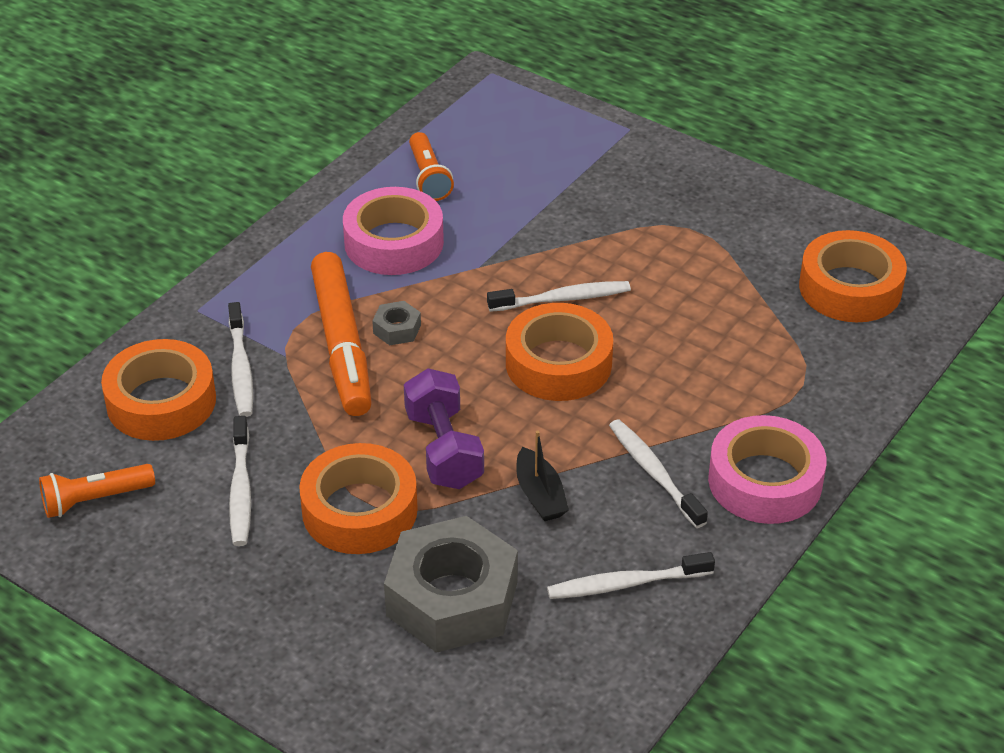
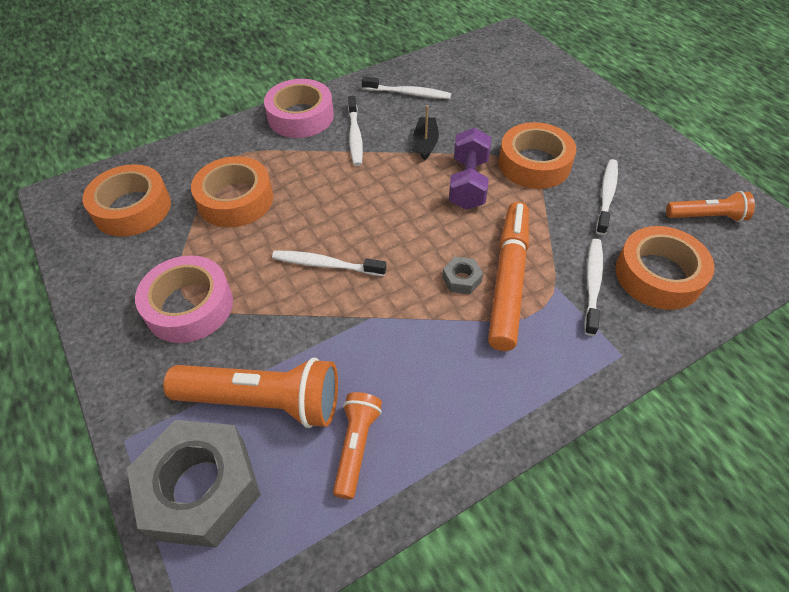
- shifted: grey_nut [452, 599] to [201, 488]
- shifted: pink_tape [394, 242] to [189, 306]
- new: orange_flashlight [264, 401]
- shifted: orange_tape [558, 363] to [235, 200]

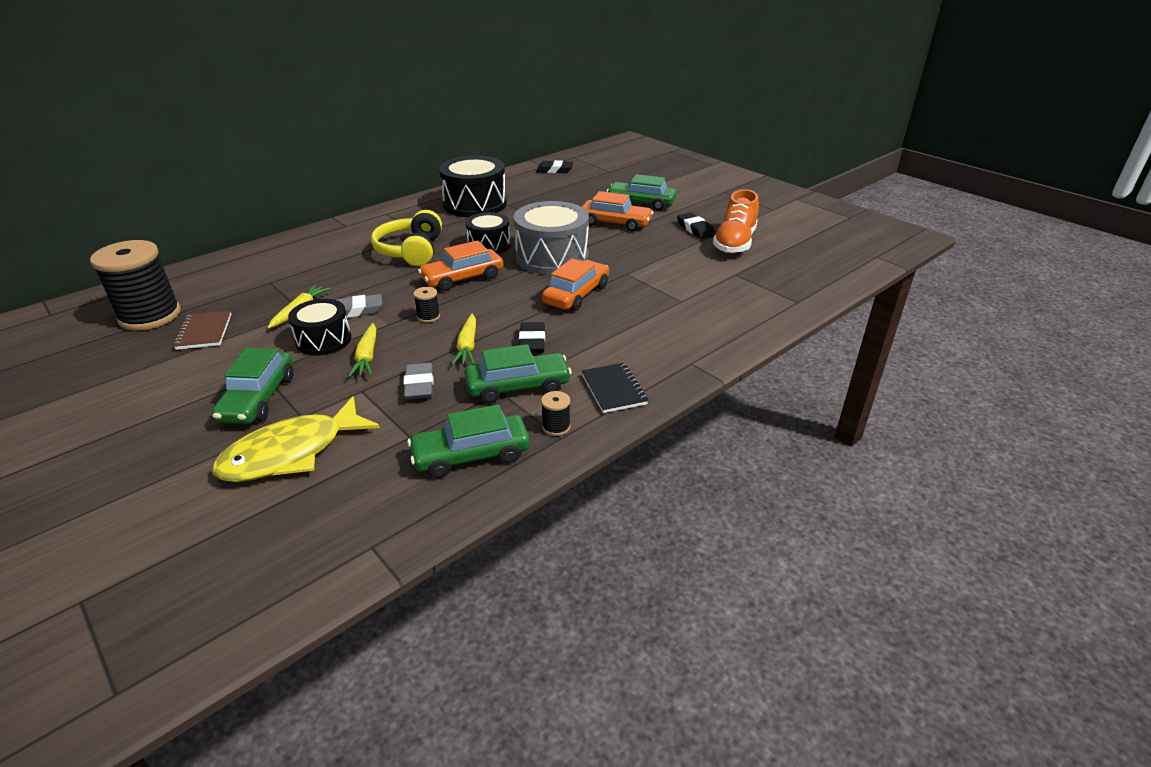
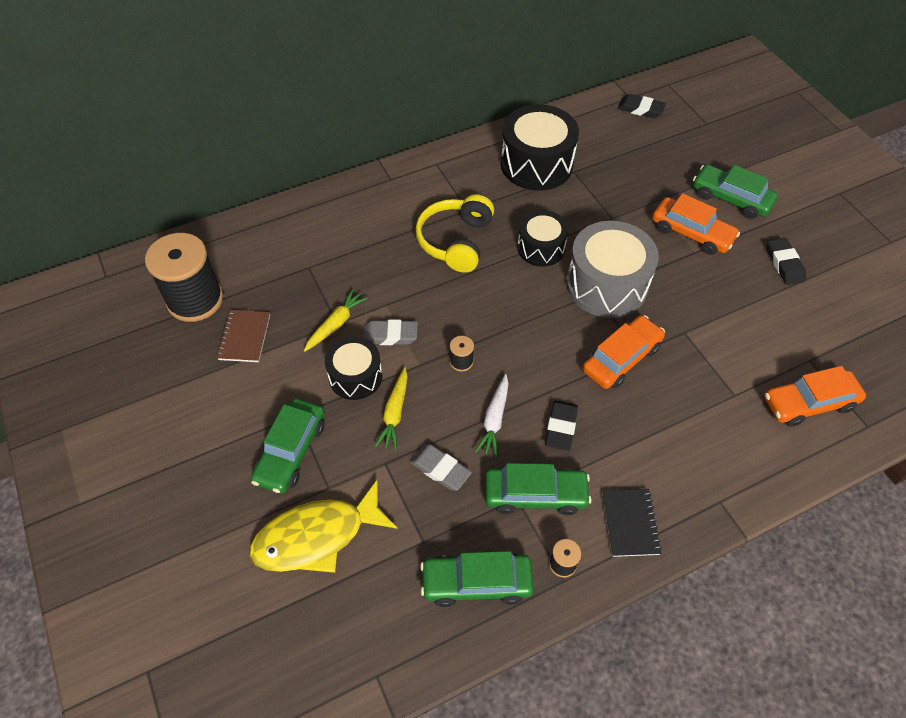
- rotated: grey_eraser [419, 385] = [440, 469] 60 degrees counterclockwise
- repainted: yellow_carrot [467, 346] to white_carrot [494, 419]
- shifted: orange_car [462, 278] to [809, 403]
- gone: orange_shoe [734, 243]

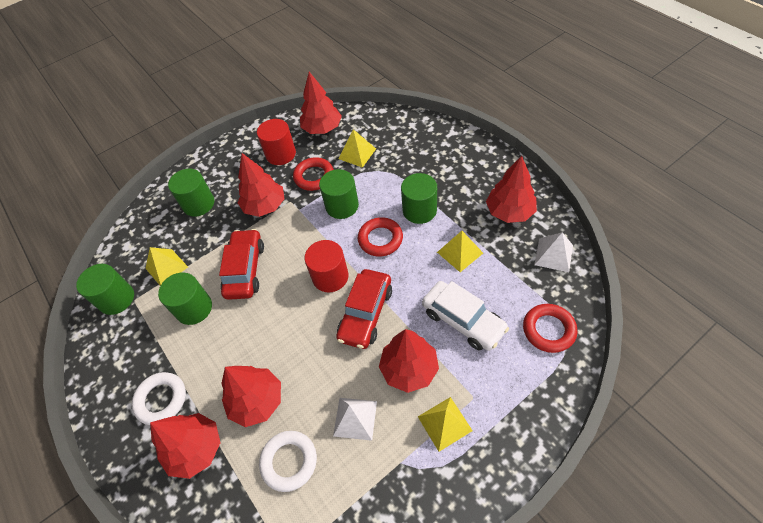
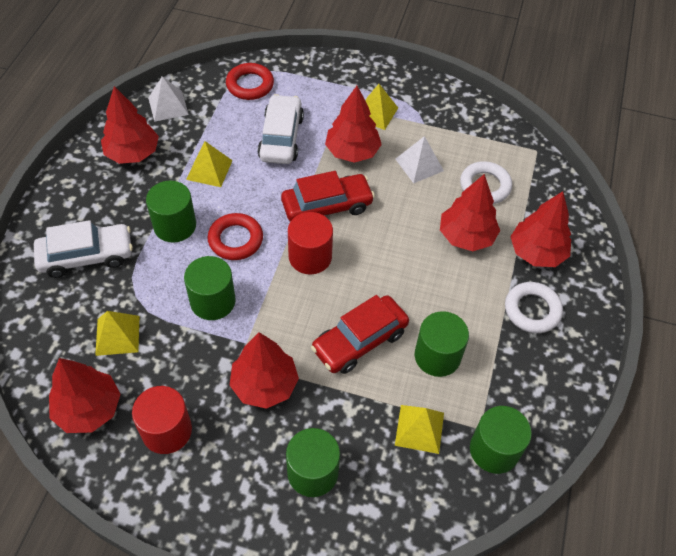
- new: white_car [86, 256]
- gone: red_ring [314, 176]

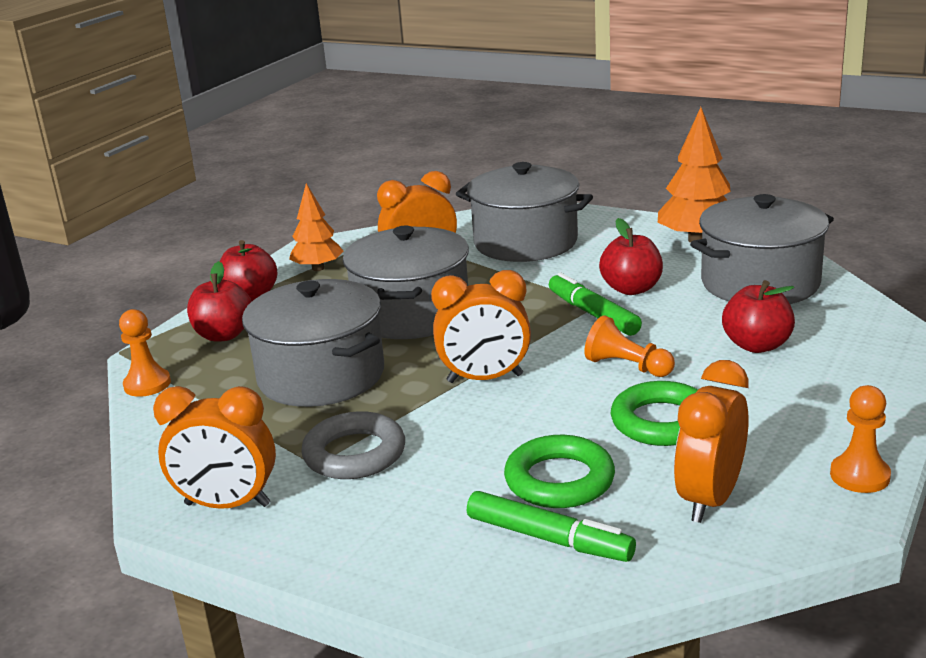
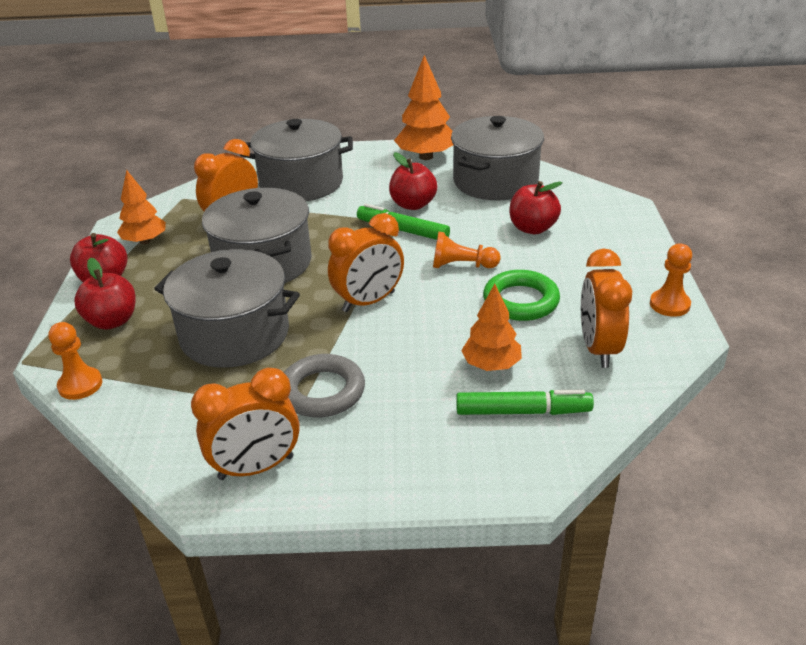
- swapped: green_ring [559, 480] to orange_tree [491, 365]

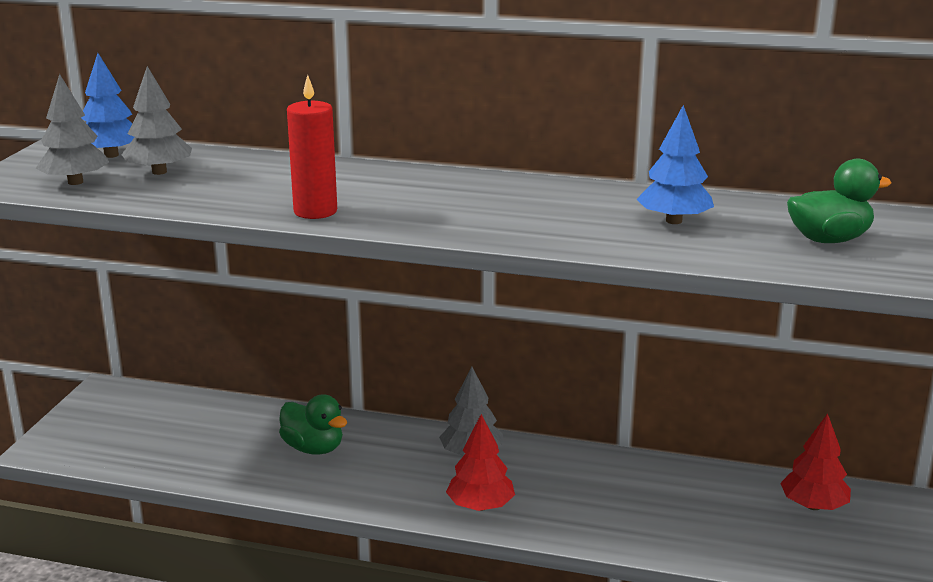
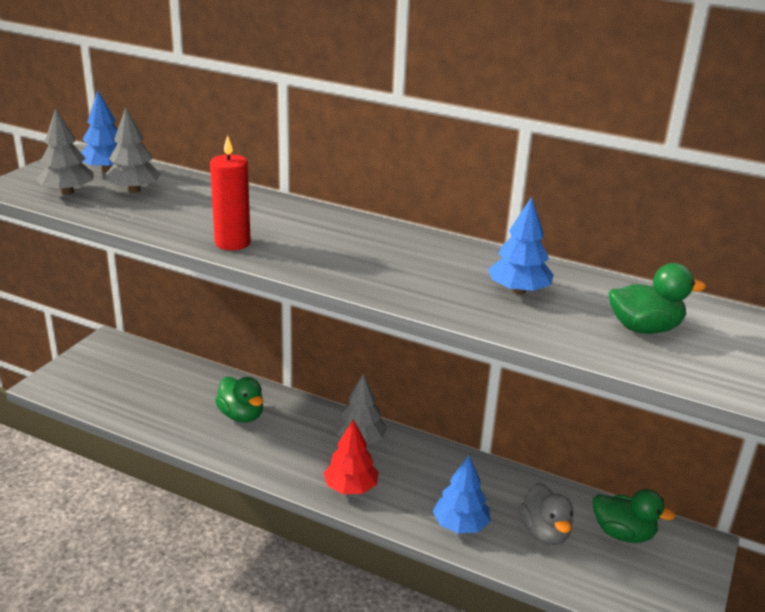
- new: blue_tree [460, 525]
- new: grey_duck [544, 532]
- swapped: red_tree [813, 506] to green_duck [623, 533]

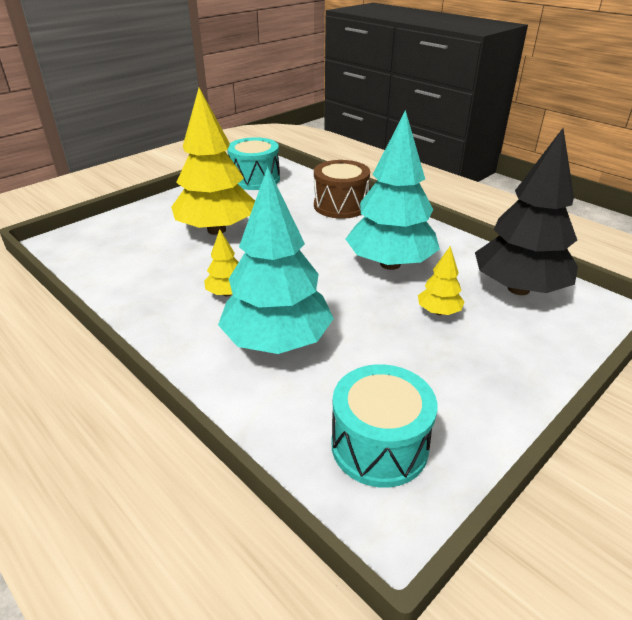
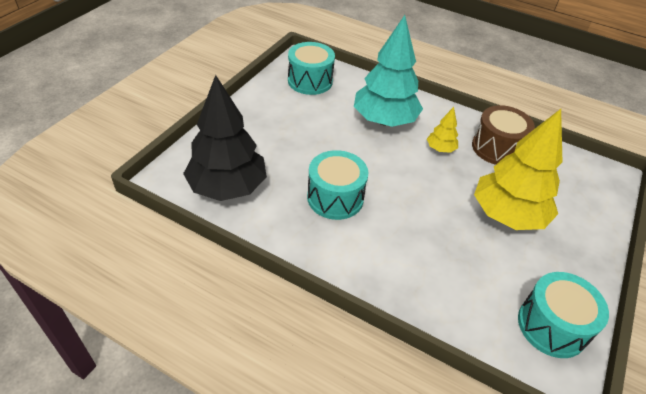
- swapped: turquoise_tree [390, 264] to turquoise_drum [335, 198]
- shifted: brown_drum [340, 205] to [496, 148]
- gone: yellow_tree [438, 312]

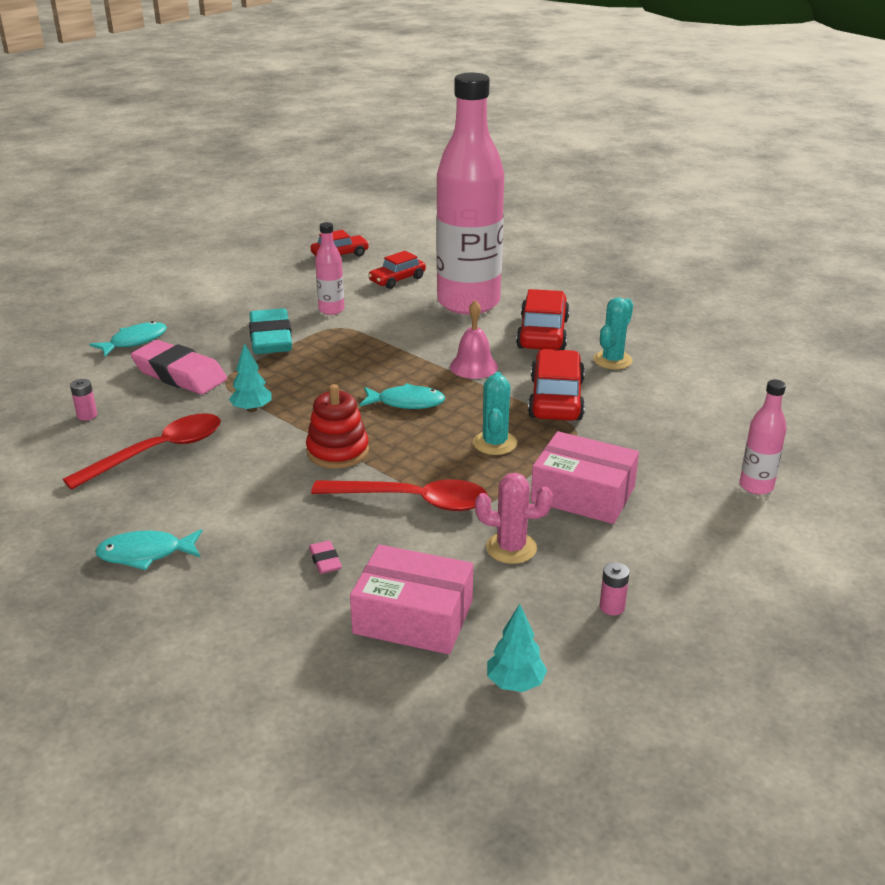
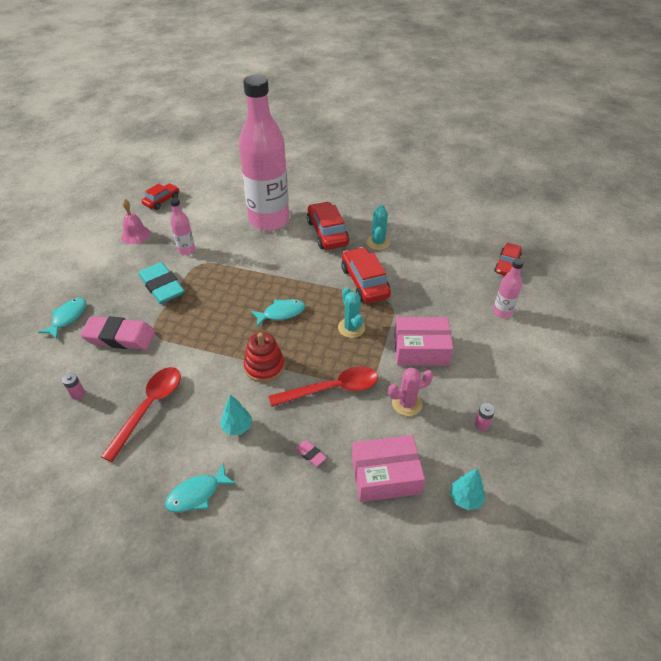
- shifted: pink_bell [473, 366] to [135, 235]
- shifted: turquoise_tree [252, 409] to [237, 427]
- shifted: red_car [397, 280] to [507, 265]

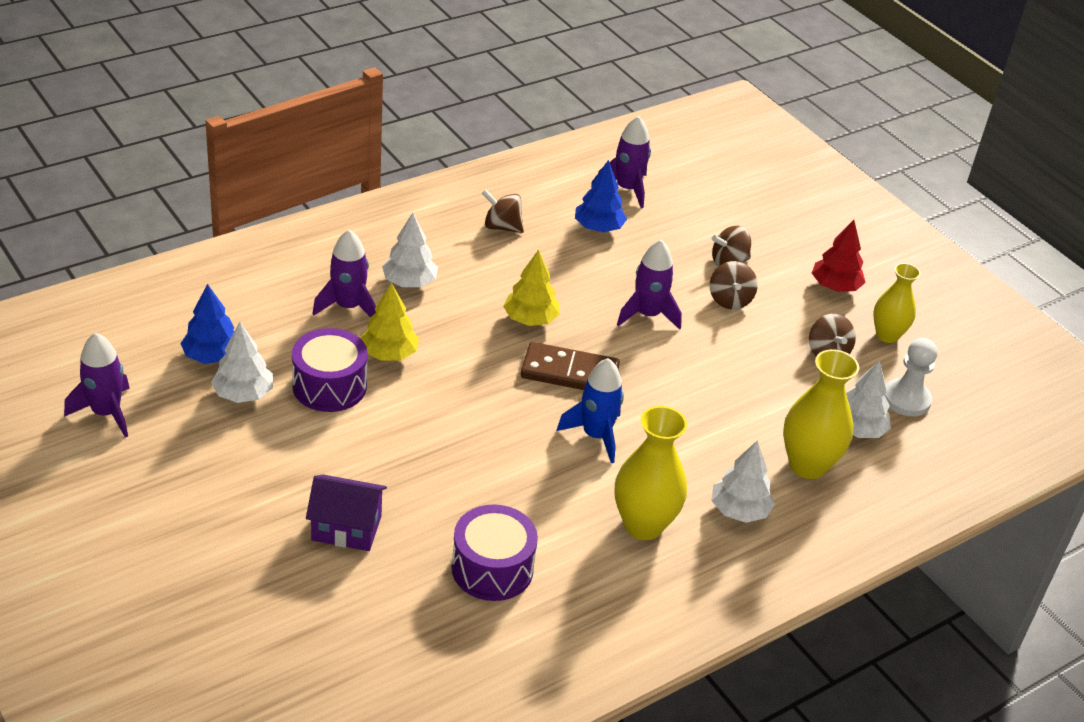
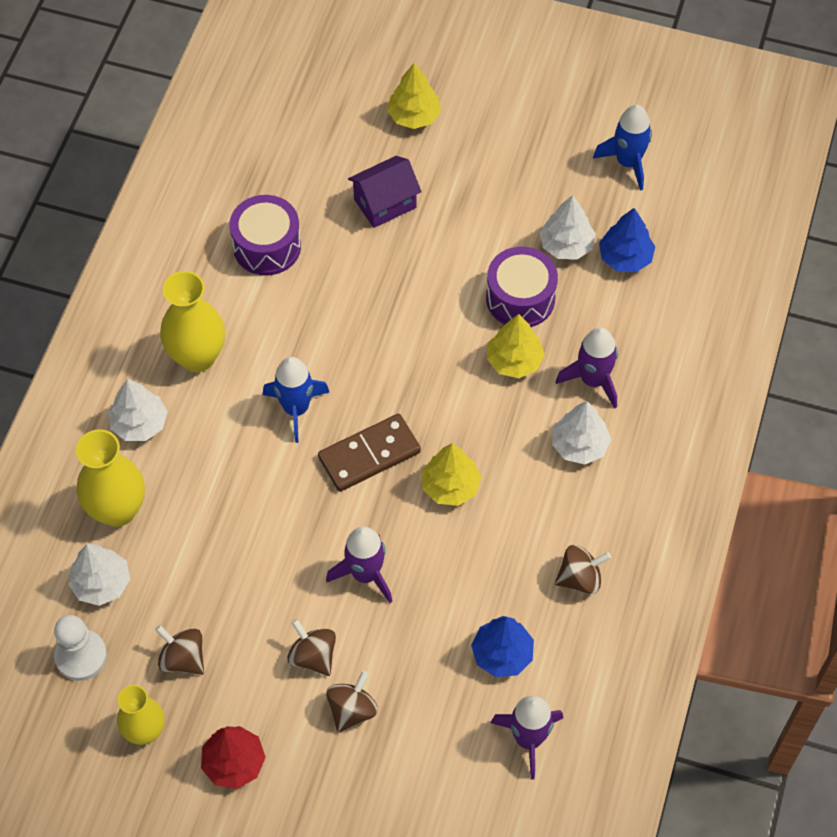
- new: yellow_tree [414, 116]
- repainted: purple_rocket [106, 413] to blue_rocket [628, 162]

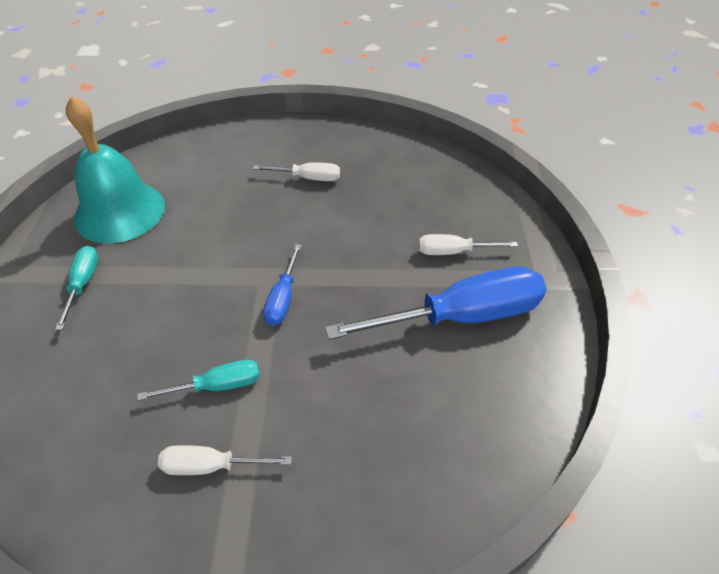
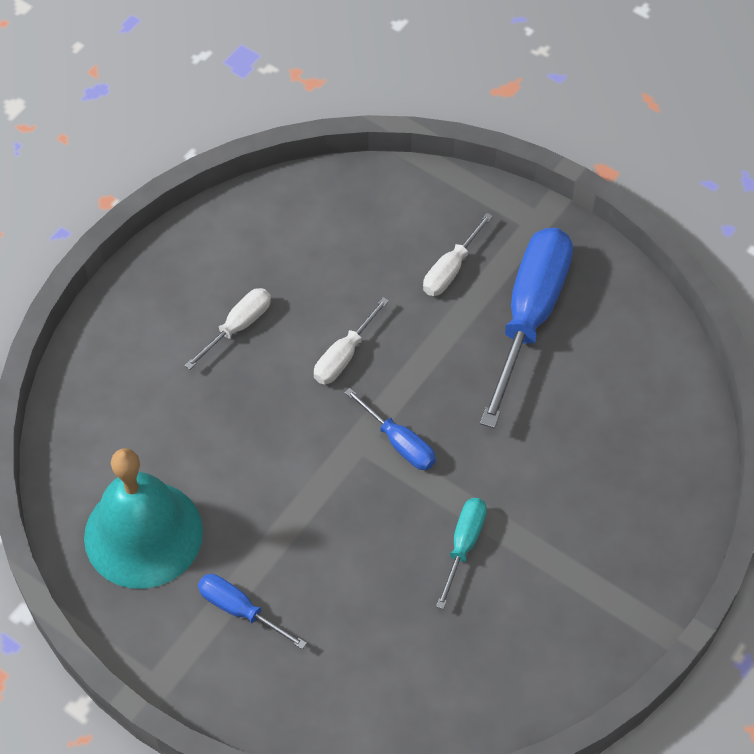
- repainted: turquoise_screwdriver [83, 284] to blue_screwdriver [240, 610]
- shifted: white_screwdriver [211, 466] to [344, 355]

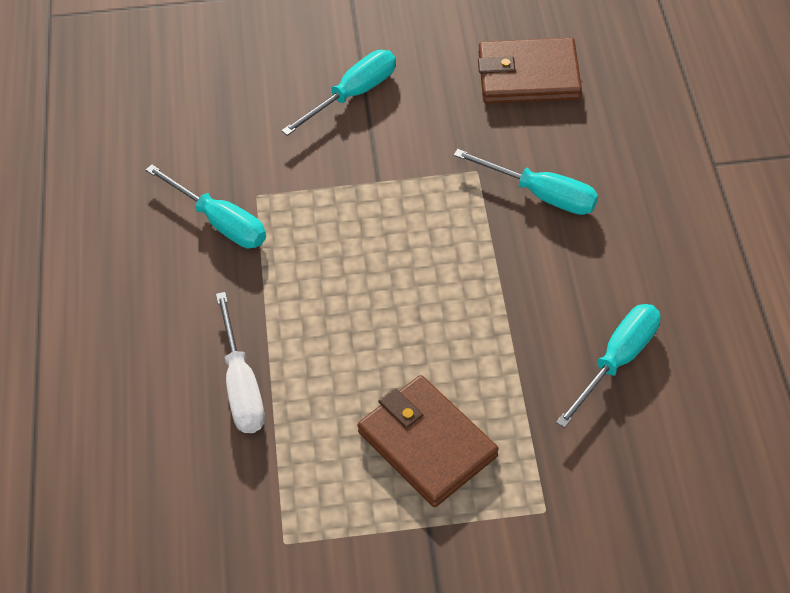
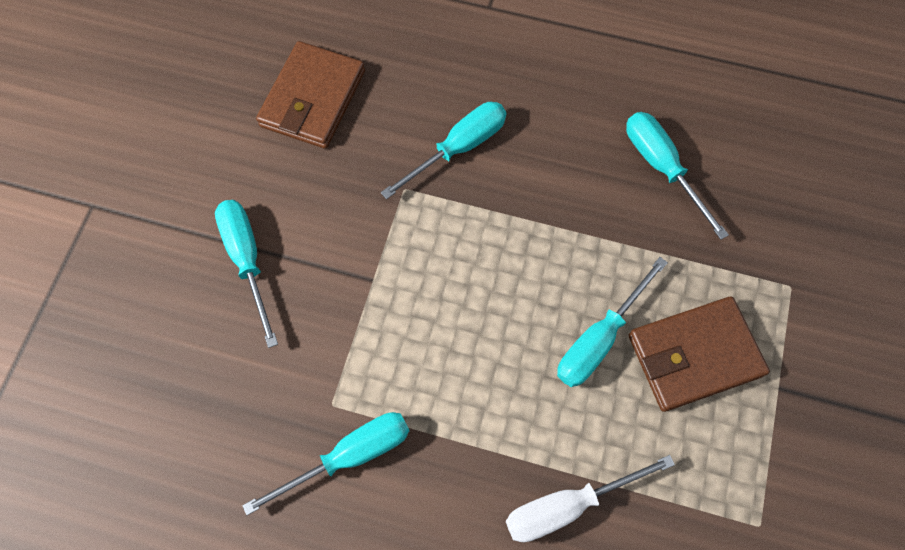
- rotated: white_screwdriver [241, 385] = [567, 505] 150 degrees clockwise
- new: turquoise_screwdriver [599, 339]

